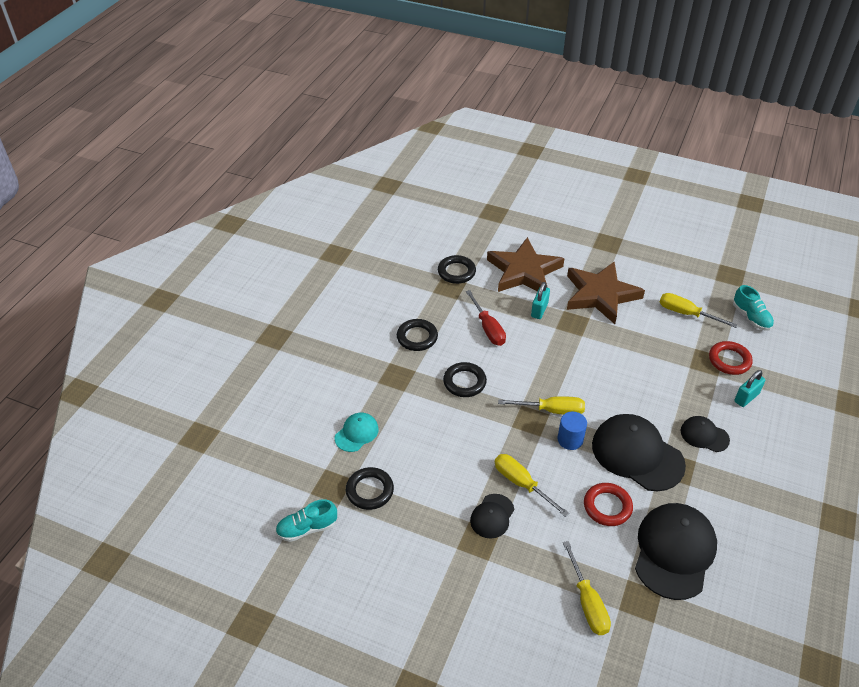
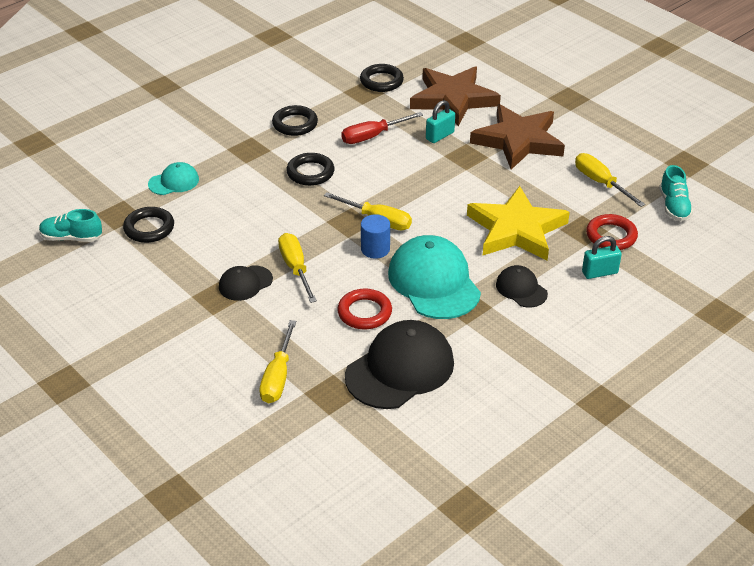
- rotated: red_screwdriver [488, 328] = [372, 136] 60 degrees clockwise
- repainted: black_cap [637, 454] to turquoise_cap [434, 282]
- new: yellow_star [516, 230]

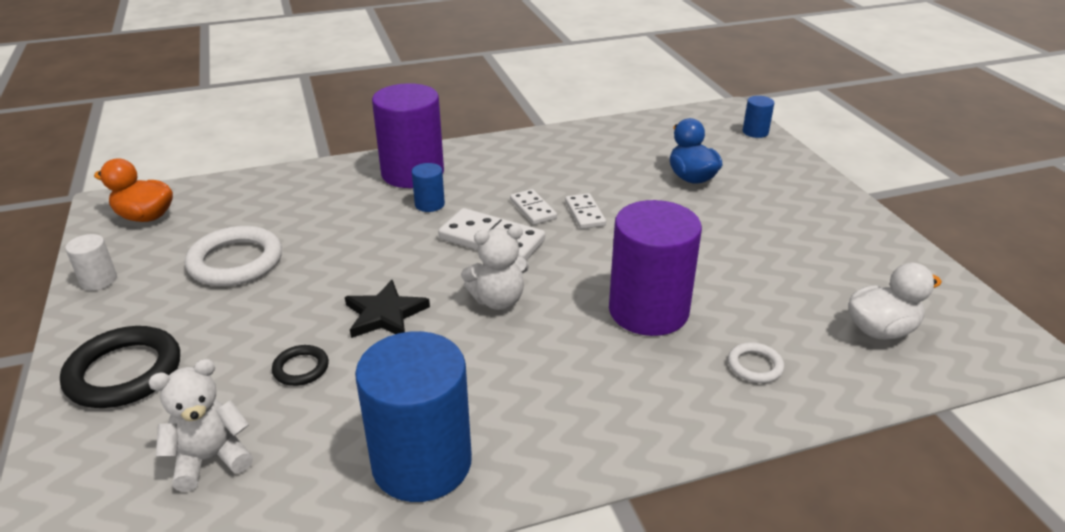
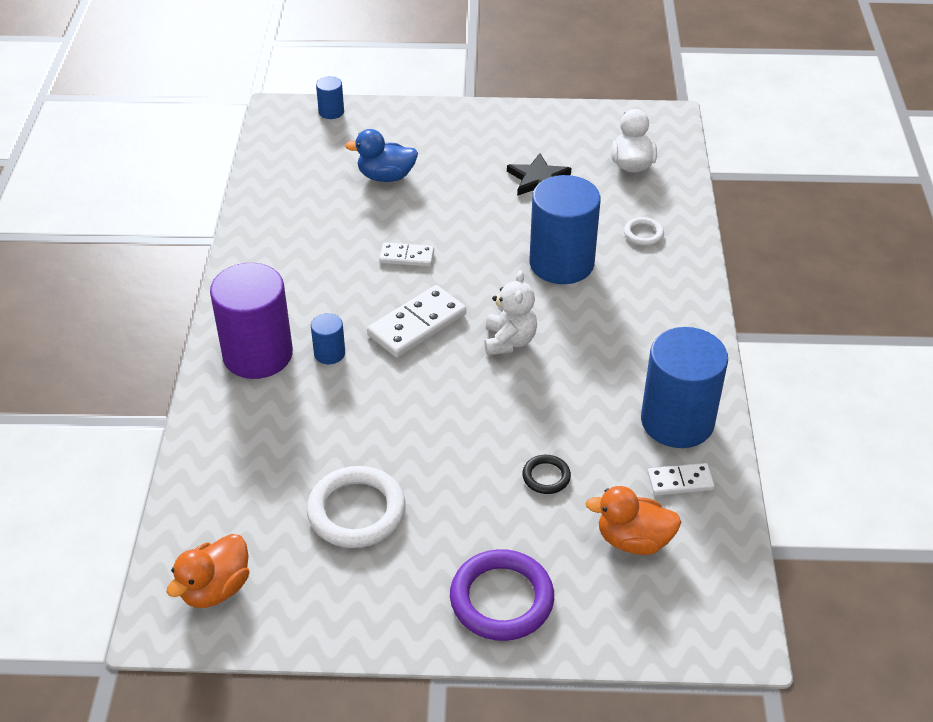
- repainted: black_ring [124, 372] to purple_ring [501, 599]
- shifted: black_star [385, 314] to [538, 179]
- repainted: purple_cylinder [648, 311] to blue_cylinder [561, 263]
- swapped: white_teddy_bear [210, 459] to orange_duck [633, 540]
- shifted: white_domino [532, 209] to [680, 481]
- gone: white_cylinder [99, 280]

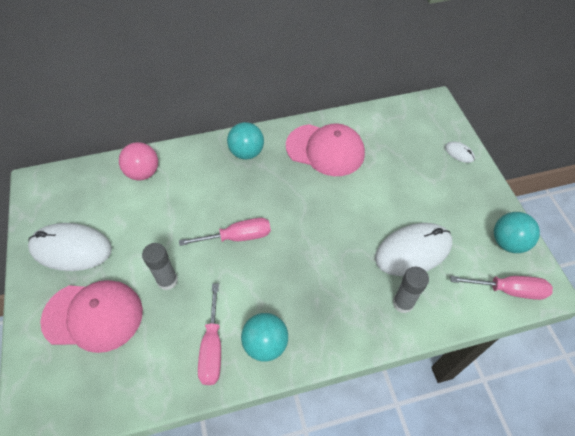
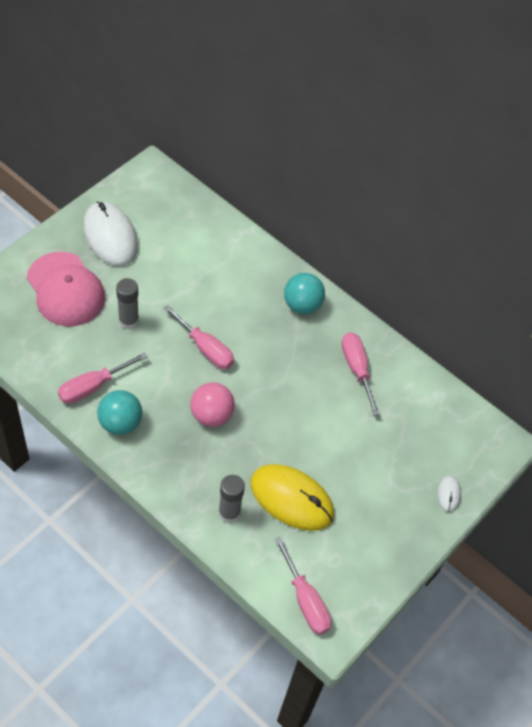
- shifted: pink_ball [143, 173] to [211, 415]
- repainted: white_mouse [413, 251] to yellow_mouse [291, 499]
- swapped: pink_cap [325, 150] to pink_screwdriver [357, 369]
- gone: turquoise_ball [508, 242]

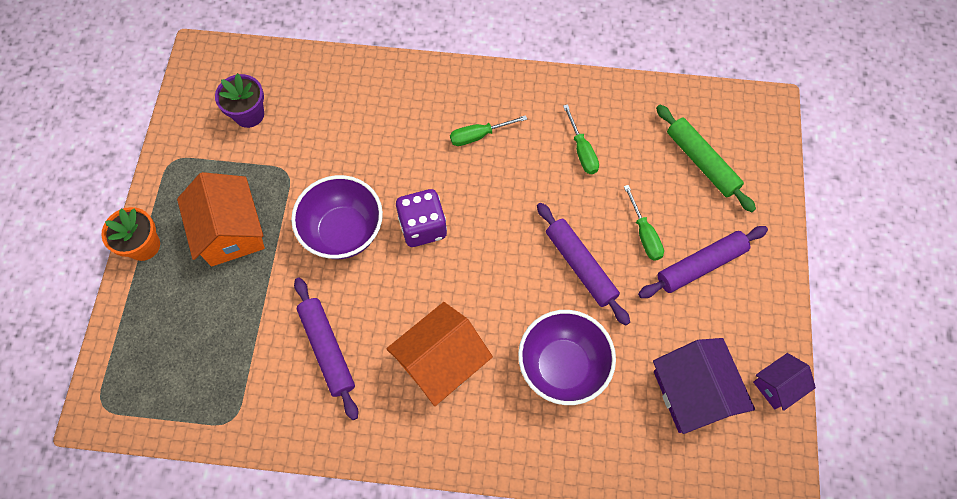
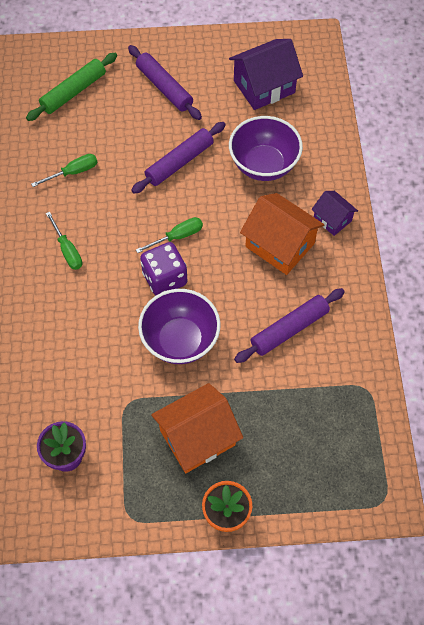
- shifted: green_screwdriver [644, 234] to [177, 236]
- shifted: purple_house [777, 385] to [332, 219]

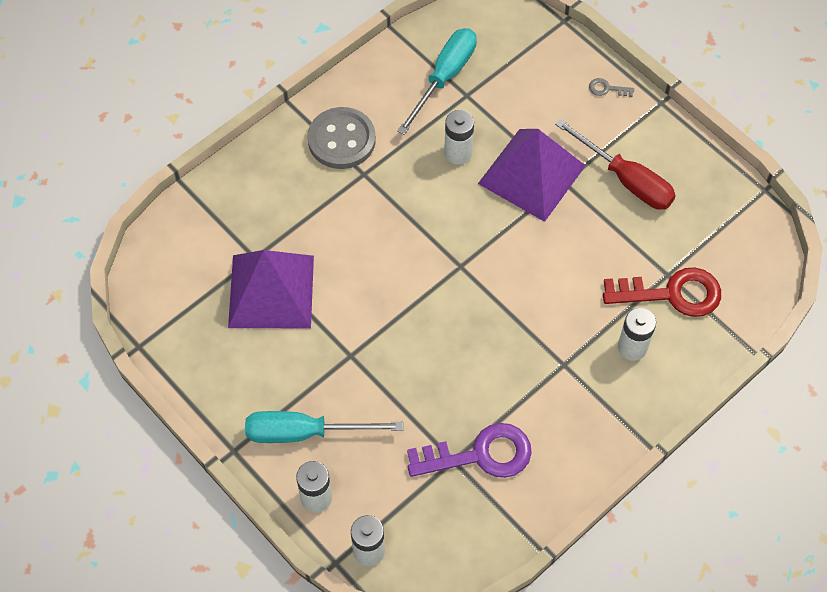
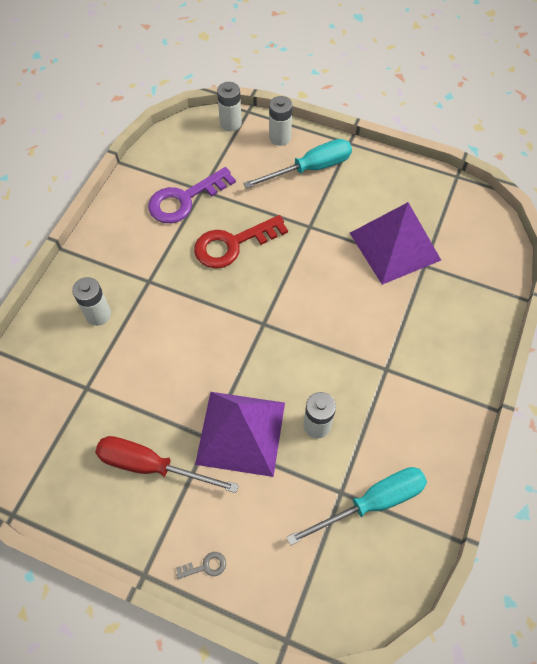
- shifted: red_key [672, 294] to [232, 244]
- rotated: turquoise_screwdriver [444, 77] = [372, 503] 120 degrees counterclockwise
- gone: grey_button [341, 140]

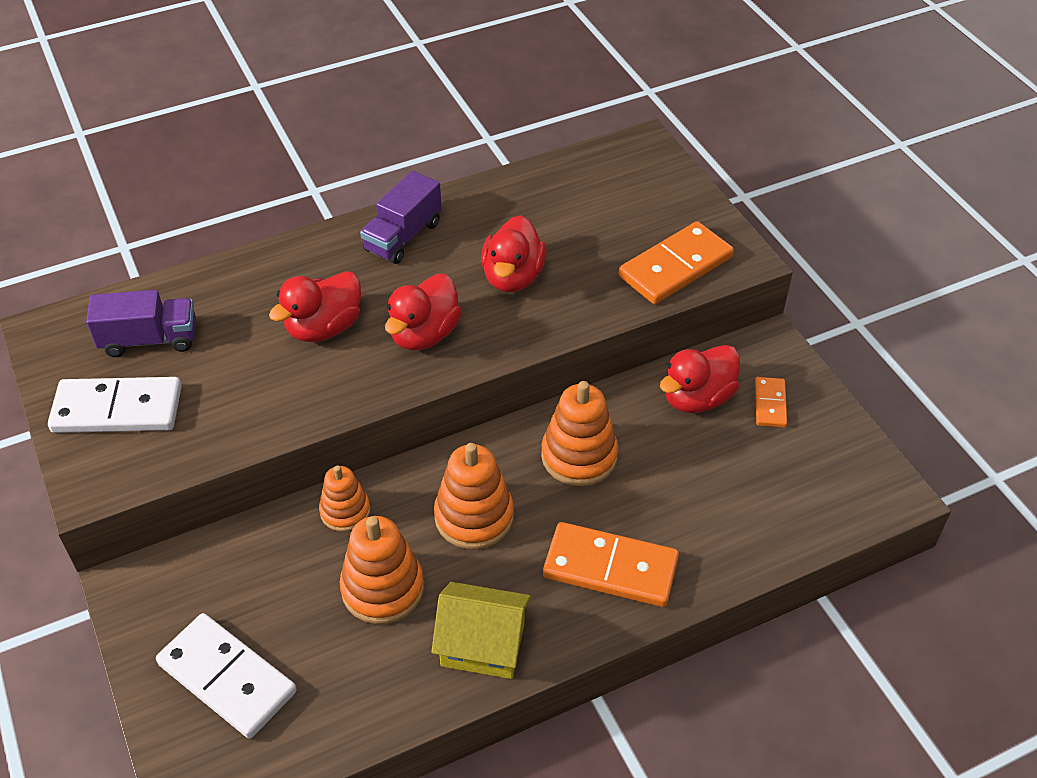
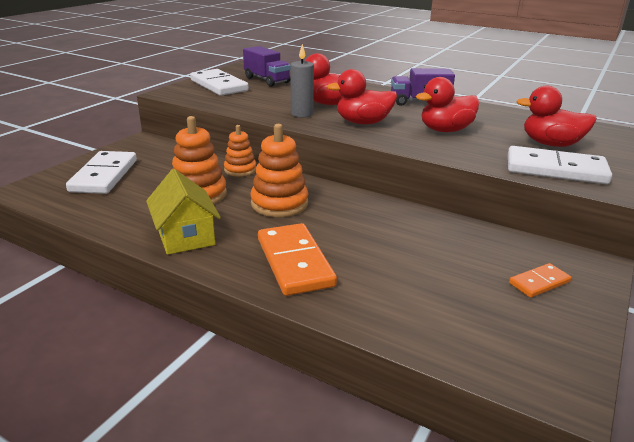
- new: grey_candle [302, 114]
- repainted: orange_domino [675, 267] to white_domino [555, 169]
- shifted: red_duck [697, 398] to [551, 144]
- gone: orange_stacking_toy [579, 456]

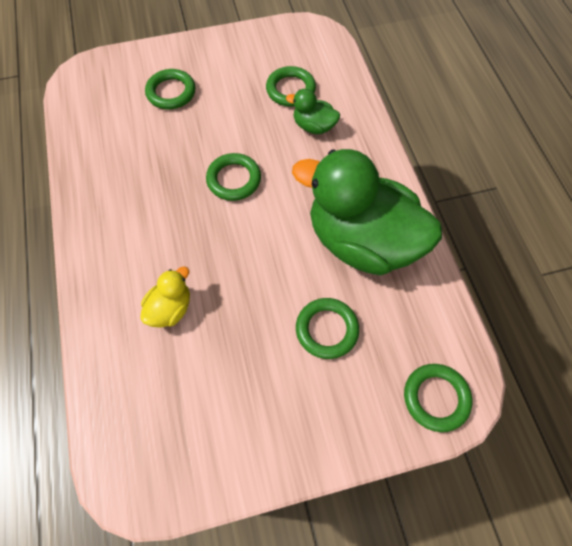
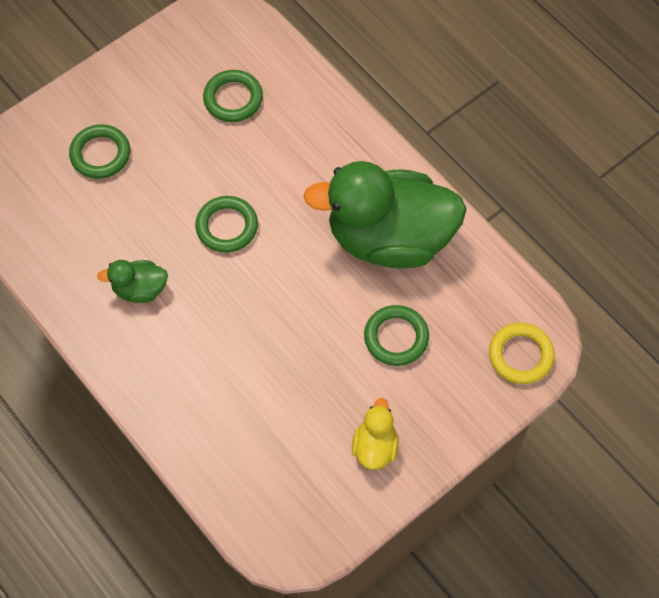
- shifted: green_duck [313, 126] to [140, 289]
- shifted: yellow_duck [170, 308] to [375, 447]
- repainted: green_ring [436, 398] to yellow_ring [520, 355]

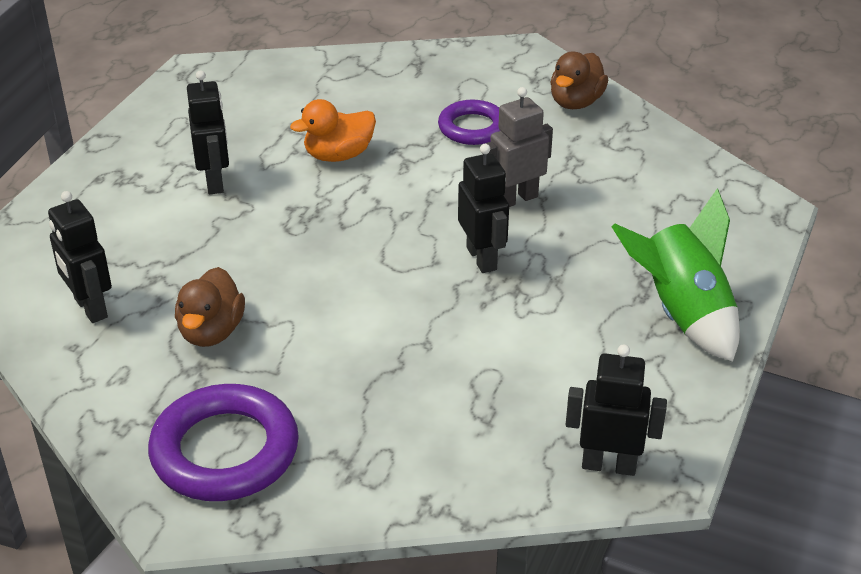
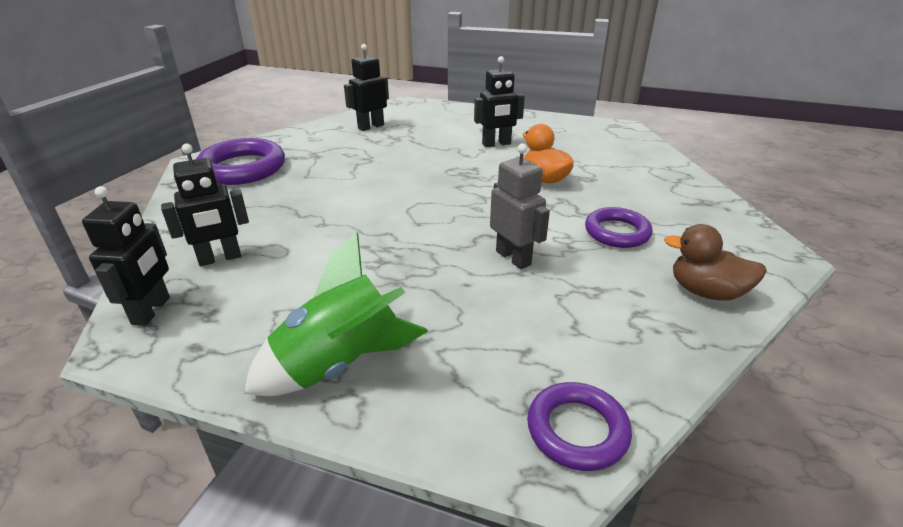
- shifted: black_robot [482, 258] to [220, 258]
- new: purple_ring [577, 430]
- gone: brown_duck [211, 332]

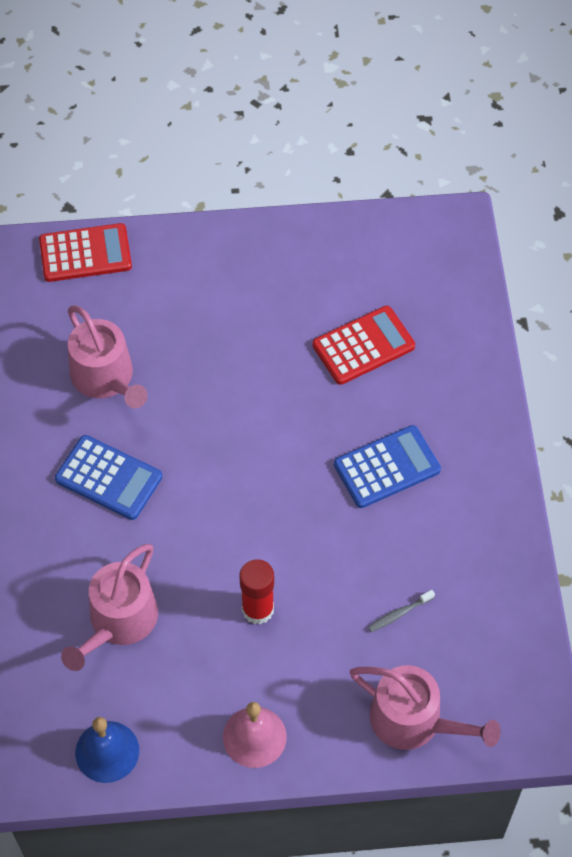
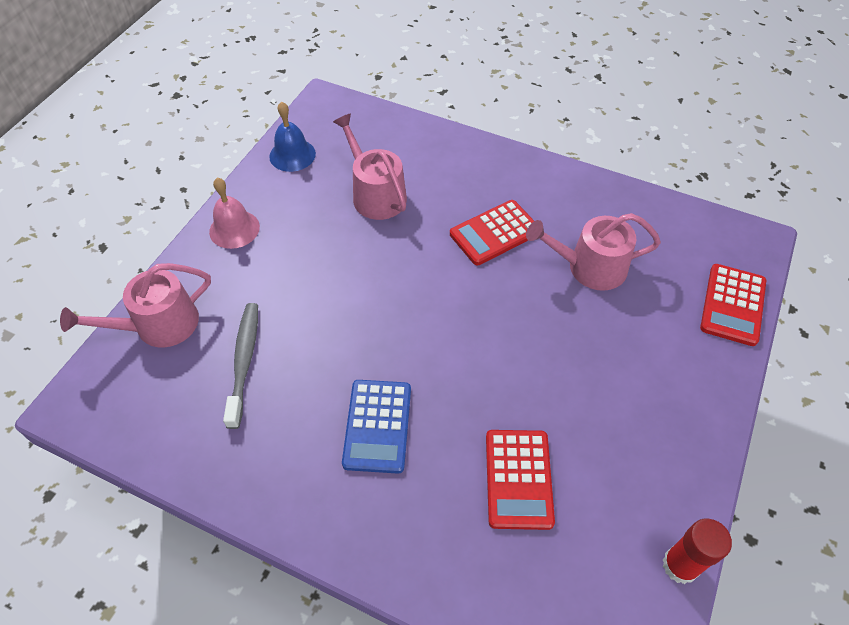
- scaled: grey_toothbrush [399, 614] = [244, 361] x2.02
- repainted: blue_calculator [108, 478] to red_calculator [494, 233]
- shifted: red_glue_stick [258, 609] to [680, 565]

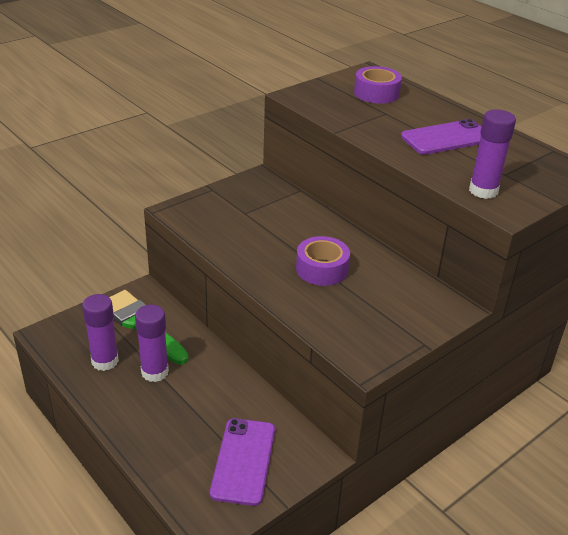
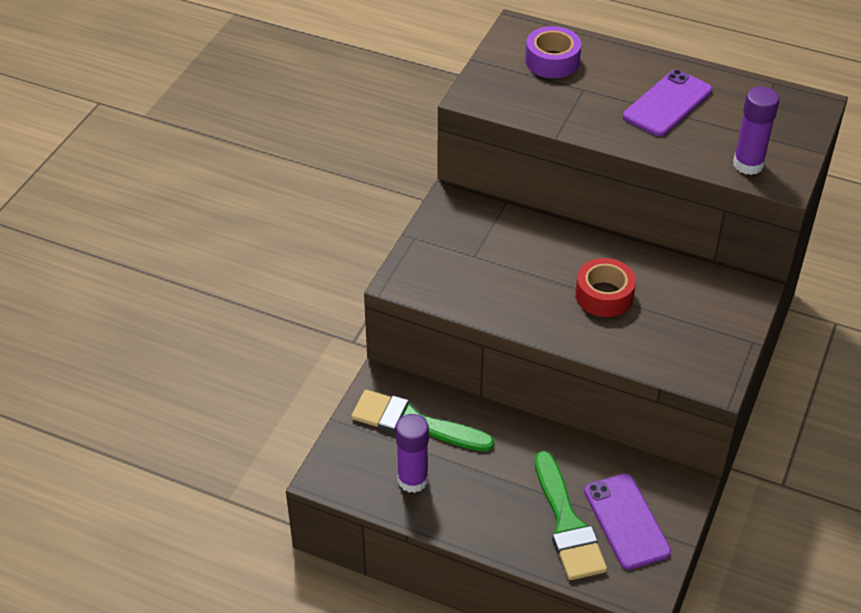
- new: green_brush [567, 524]
- repainted: purple_tape [322, 269] to red_tape [604, 295]
- gone: purple_glue_stick [155, 372]

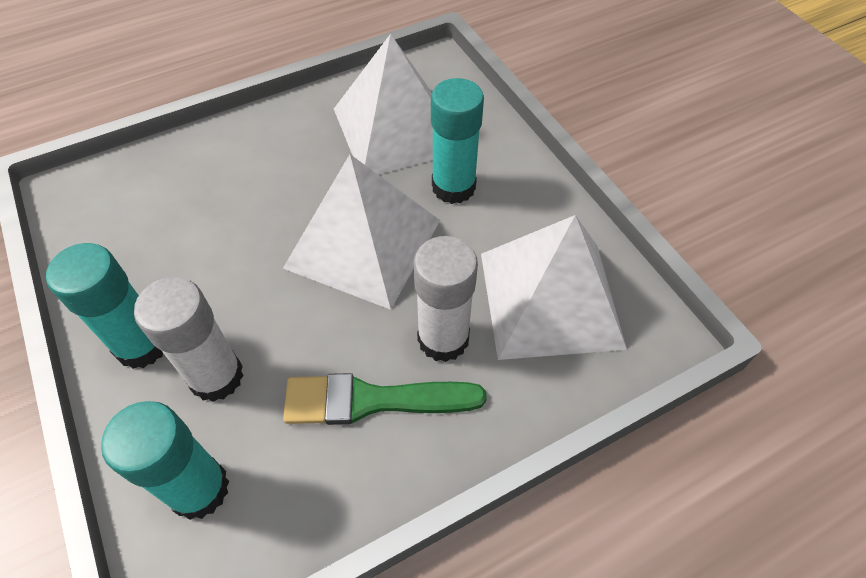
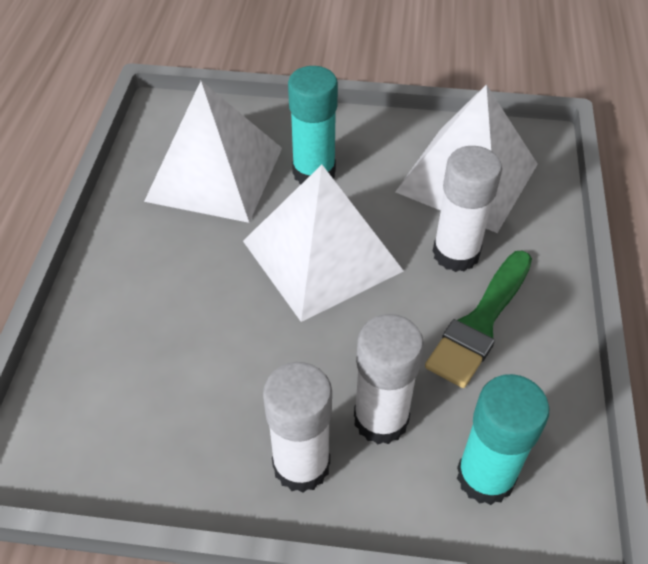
- repainted: turquoise_glue_stick [142, 345] to white_glue_stick [301, 465]

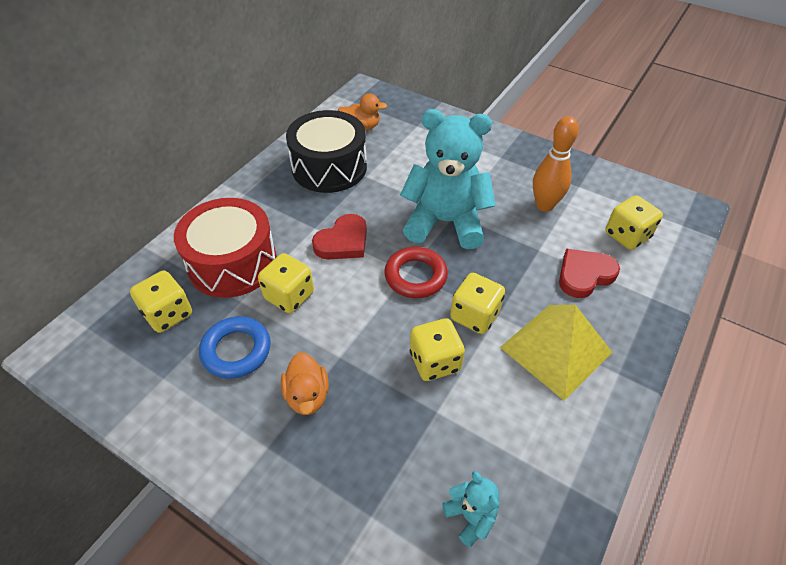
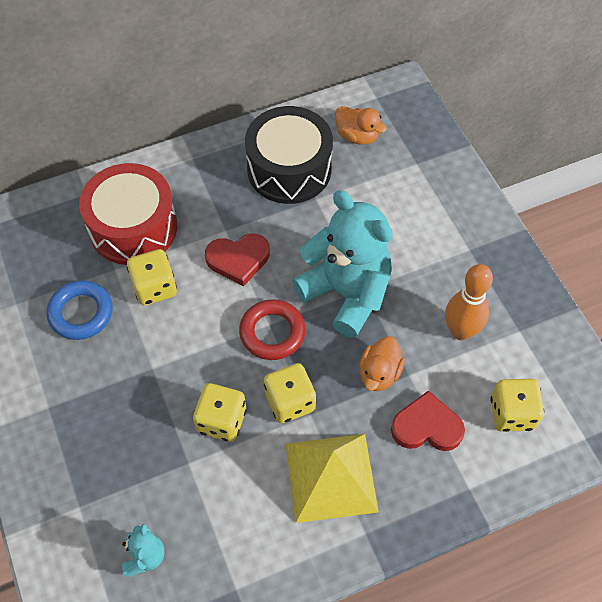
- shifted: orange_duck [307, 395] to [379, 373]
- gone: yellow_dice [168, 314]

